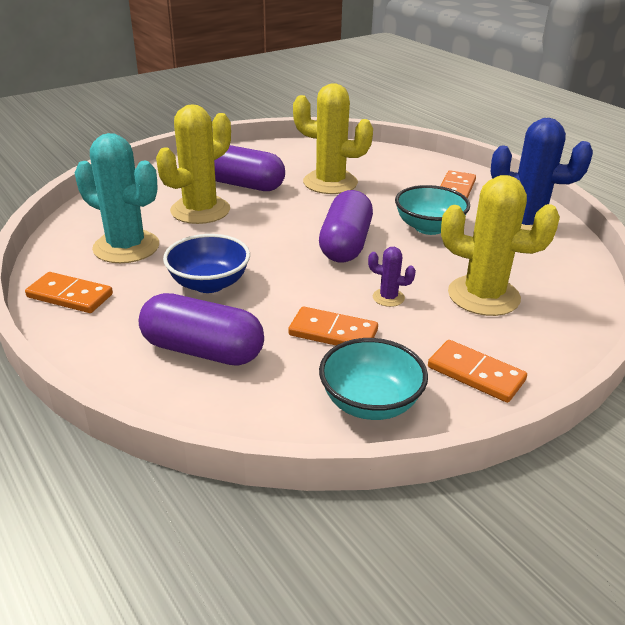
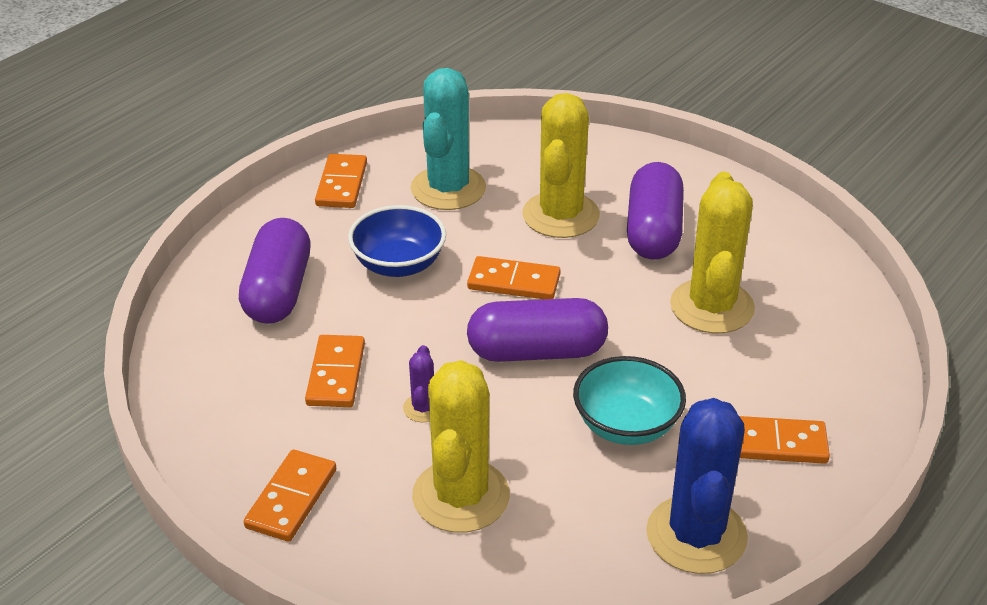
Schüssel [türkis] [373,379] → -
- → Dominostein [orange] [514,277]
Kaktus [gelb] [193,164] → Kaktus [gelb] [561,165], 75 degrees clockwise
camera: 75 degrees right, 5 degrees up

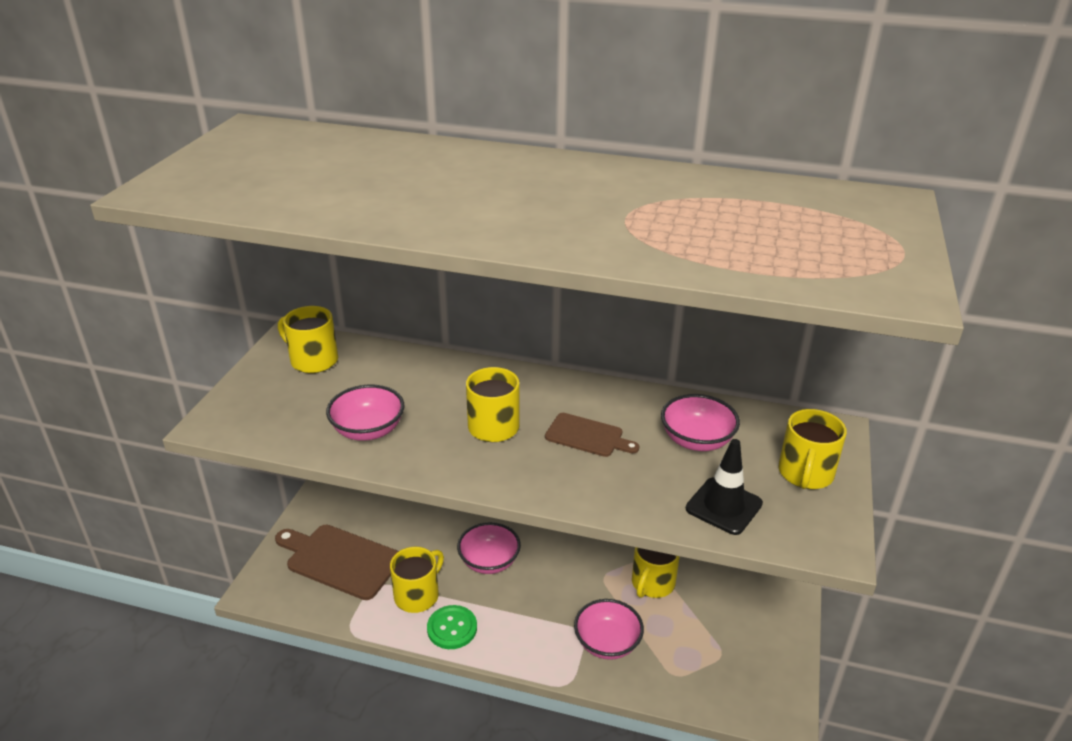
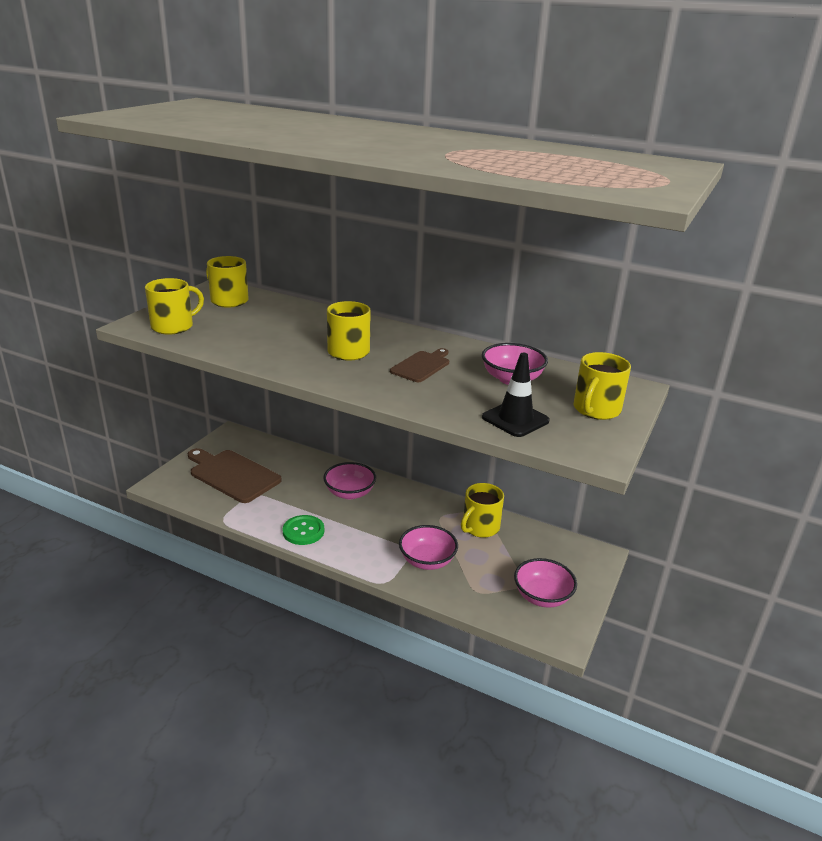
Schüssel [rosa] [365,412] → Schüssel [rosa] [545,583], relocated
Tasse [gelb] [417,580] → Tasse [gelb] [174,306], relocated
Schneidebrett [braun] [592,435] → Schneidebrett [braun] [419,365], 90 degrees counterclockwise
camera: 10 degrees right, 5 degrees down

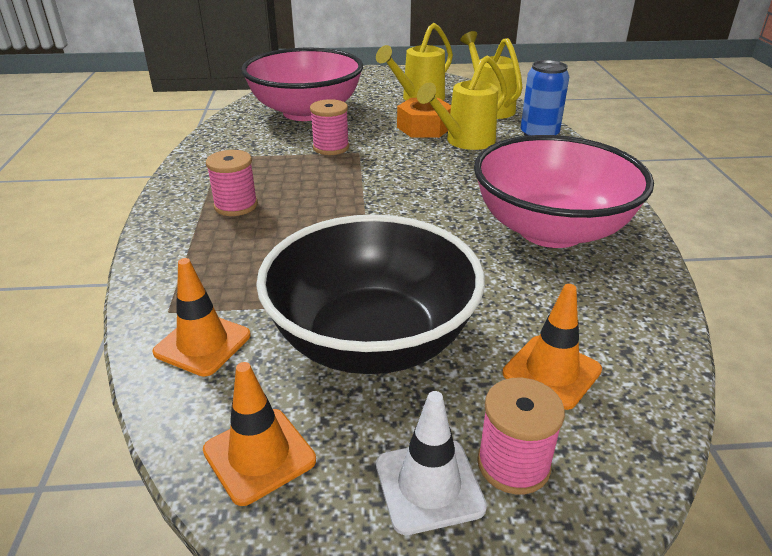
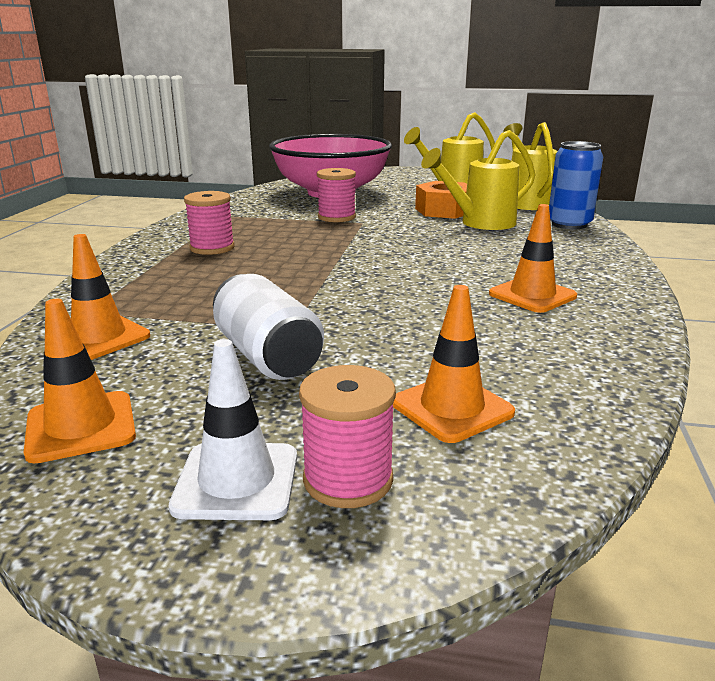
Schüssel [schwarz] [370,294] → Dose [weiß] [268,327]
Schüssel [rosa] [564,191] → Leitkegel [orange] [533,258]
camera: 15 degrees right, 10 degrees down

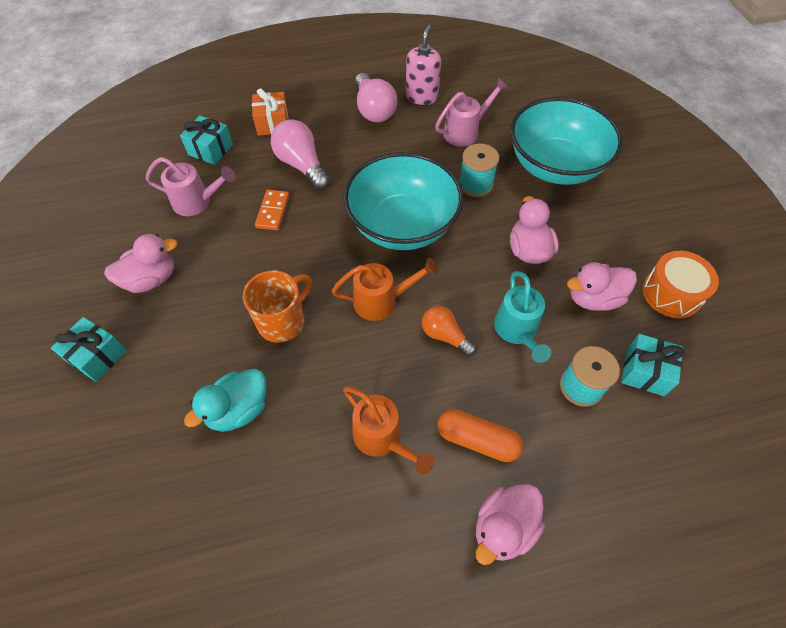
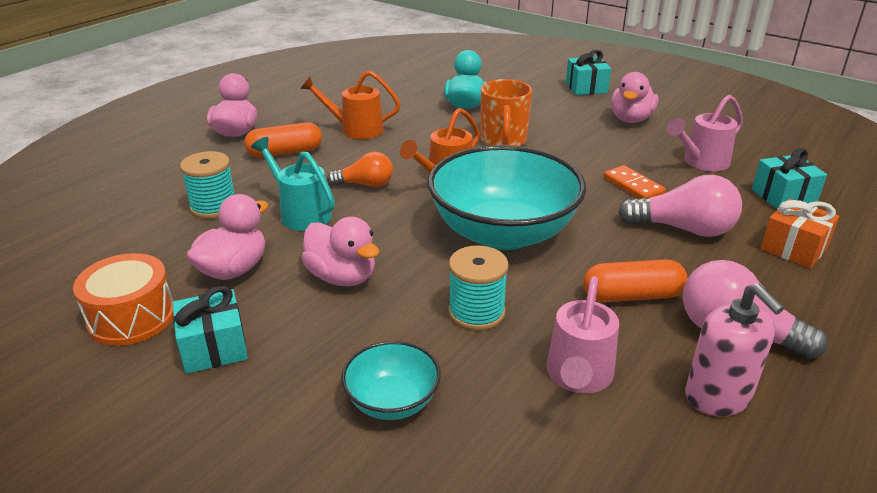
- → Kapsel [orange] [635,281]
Geschenk [türkis] [653,365] → Geschenk [türkis] [210,330], relocated
Schüssel [türkis] [566,141] → Schüssel [türkis] [391,380], x0.47
camera: 140 degrees right, 25 degrees down

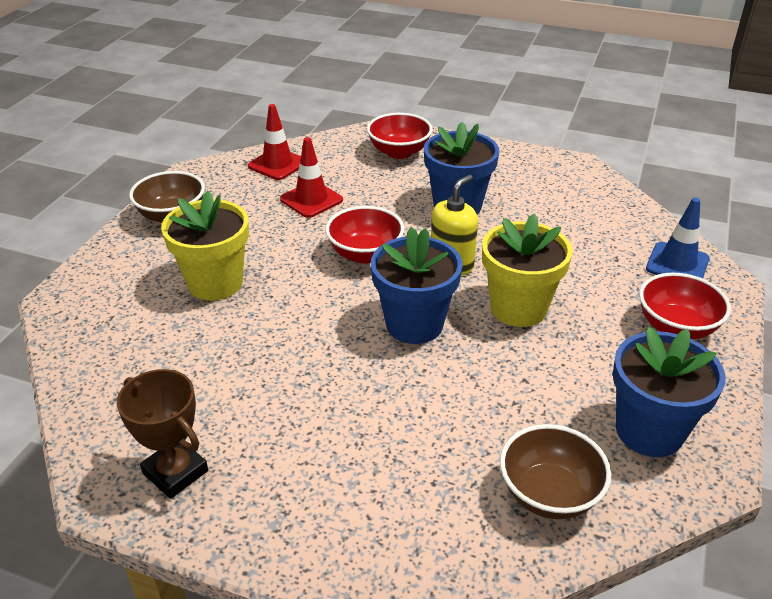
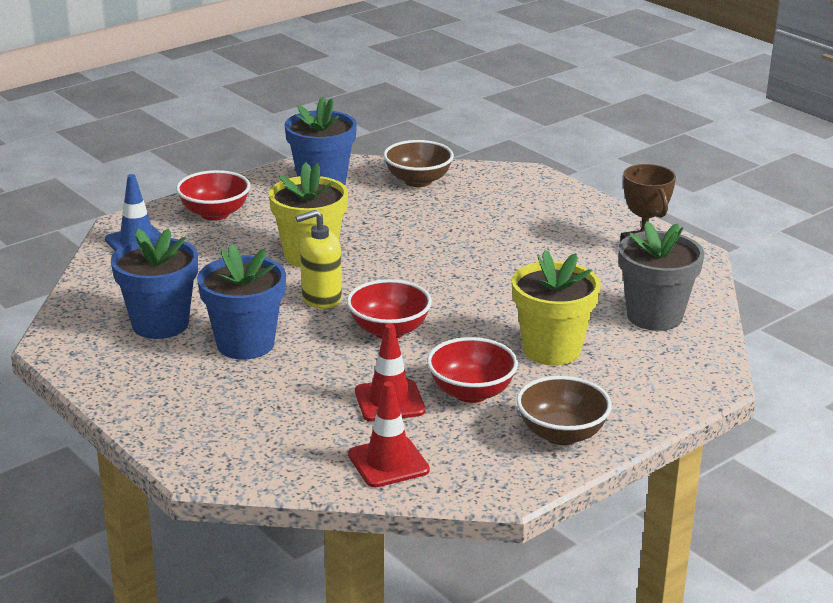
- → Blumentopf [grau] [661,276]
Schüssel [rot] [400,136] → Schüssel [rot] [472,370], relocated
Blumentopf [blau] [417,285] → Blumentopf [blau] [154,284], relocated
camera: 150 degrees left, 10 degrees down

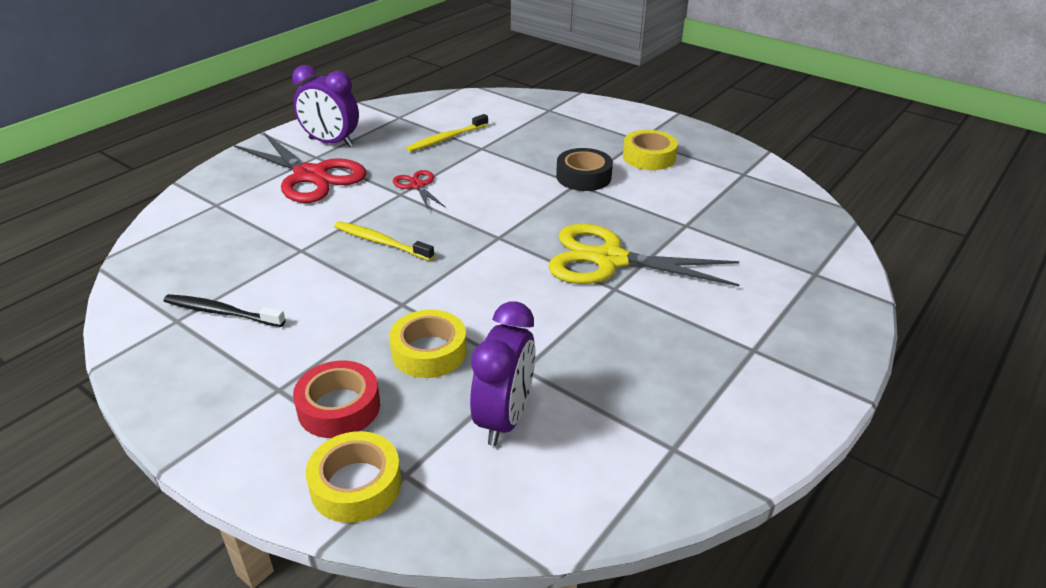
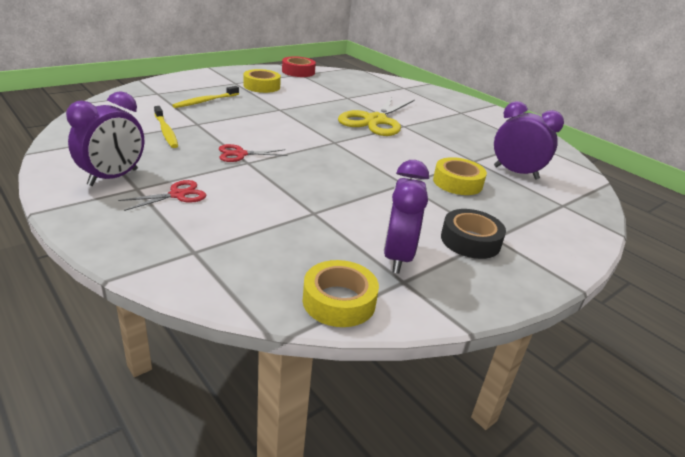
Klebeband [rot] [336,399] → Klebeband [rot] [299,66], relocated
Klebeband [gelb] [354,477] → Klebeband [gelb] [341,293], relocated
Zahnbürste [gelb] [384,241] → Zahnbürste [gelb] [205,97], relocated
Klebeband [schwarz] [584,169] → Klebeband [schwarz] [473,234], relocated
Zahnbürste [schwarz] [225,310] → Wecker [lila] [406,217]
Schere [rot] [300,167] → Schere [rot] [162,195], x0.48
camera: 80 degrees left, 5 degrees down

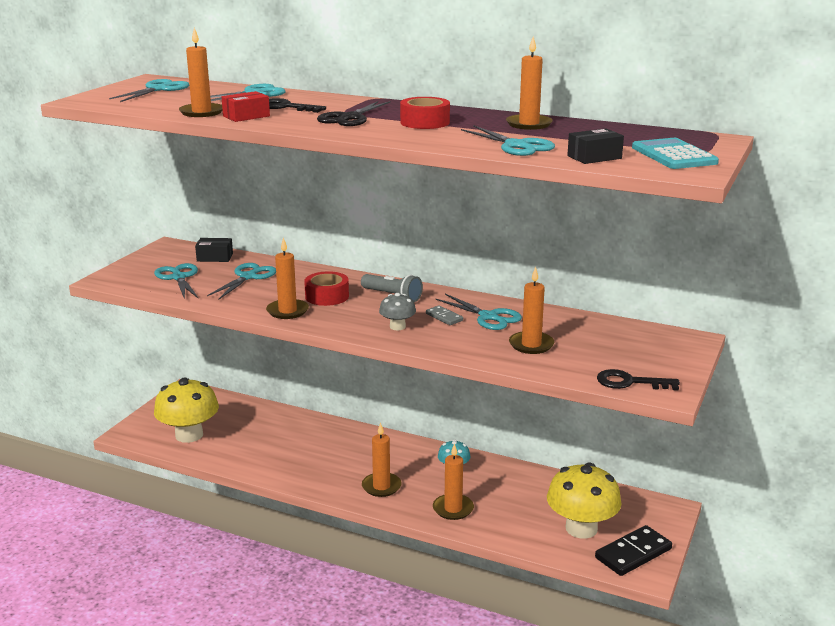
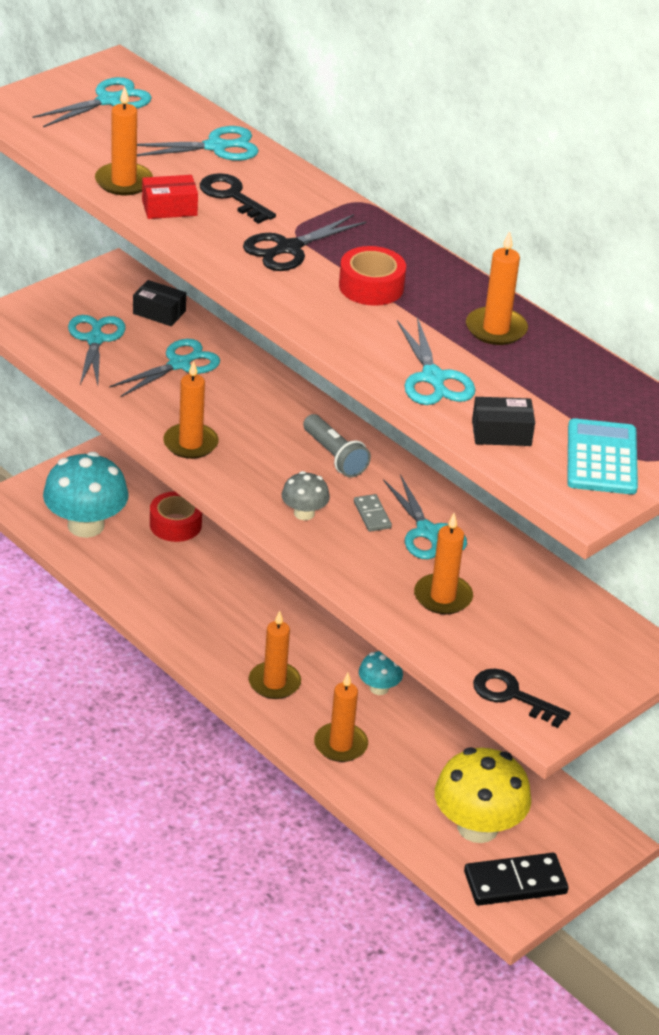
Klebeband [rot] [326,288] → Klebeband [rot] [176,516], relocated
Pilz [gelb] [186,410] → Pilz [türkis] [86,495]
camera: 20 degrees right, 15 degrees up

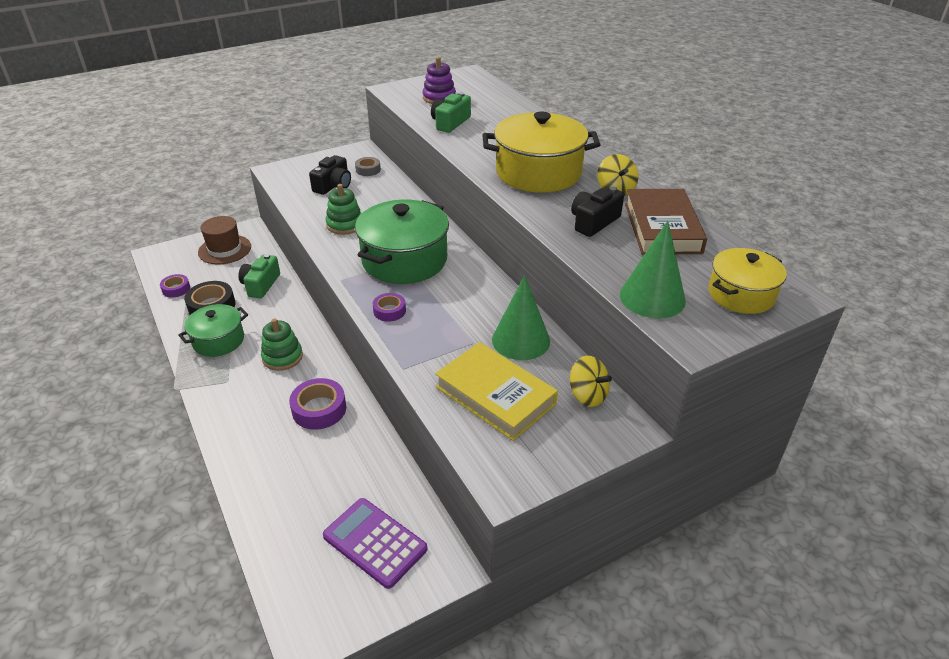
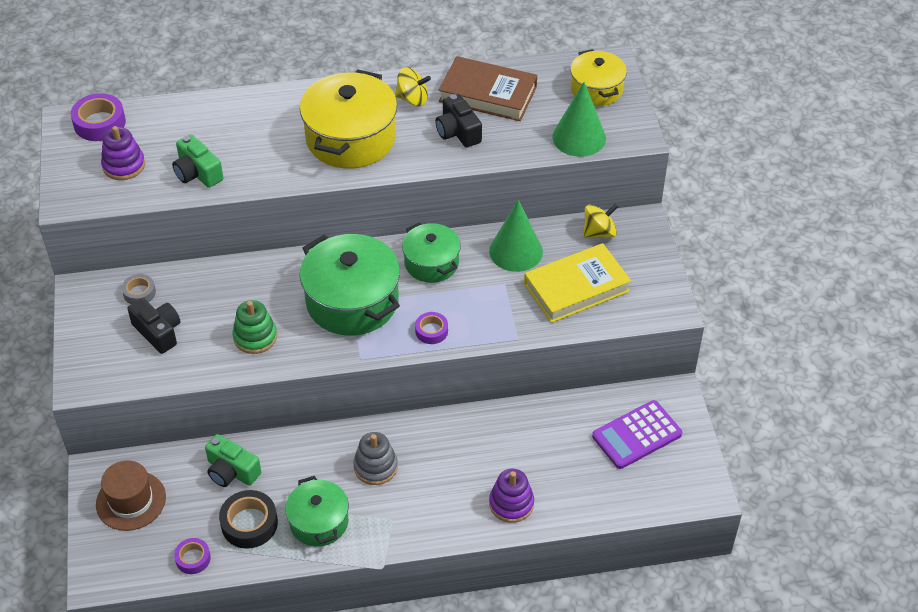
- → Kochtopf [grün] [431,252]
- → Stapelspielzeug [lila] [511,496]
Klebeband [lila] [317,404] → Klebeband [lila] [98,117], relocated
Stapelspielzeug [grün] [282,344] → Stapelspielzeug [grau] [375,458]
camera: 70 degrees left, 10 degrees up

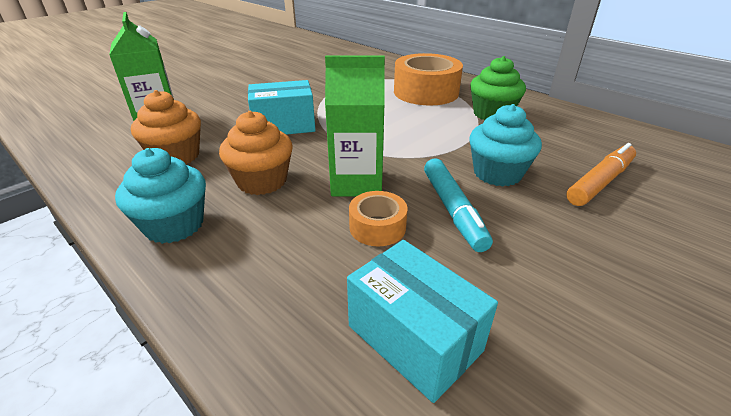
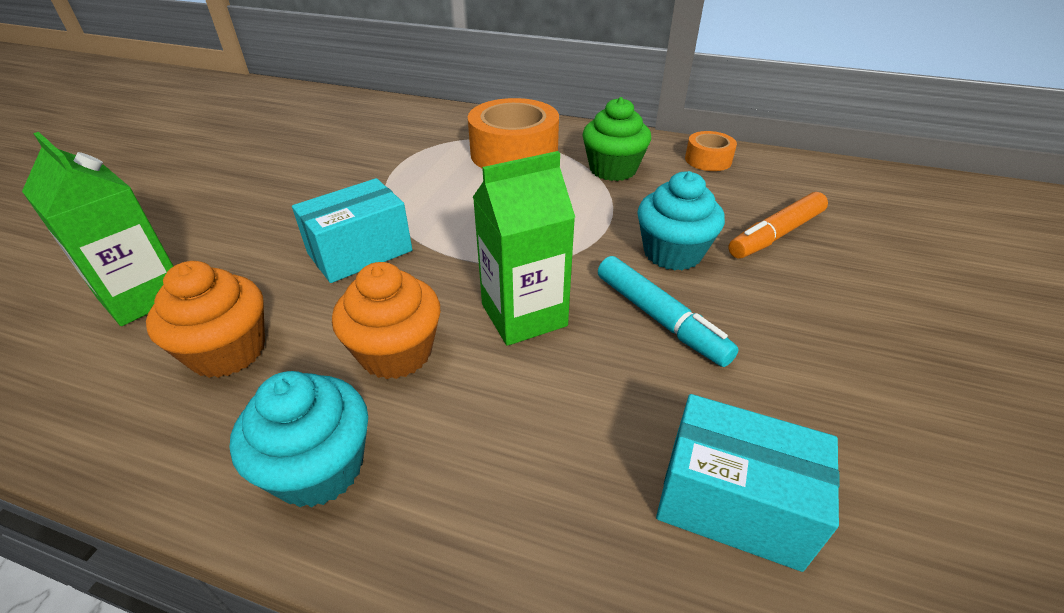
Klebeband [orange] [378,218] → Klebeband [orange] [711,151], relocated
Filzstift [orange] [601,174] → Filzstift [orange] [778,225], 150 degrees counterclockwise
camera: 25 degrees left, 5 degrees up

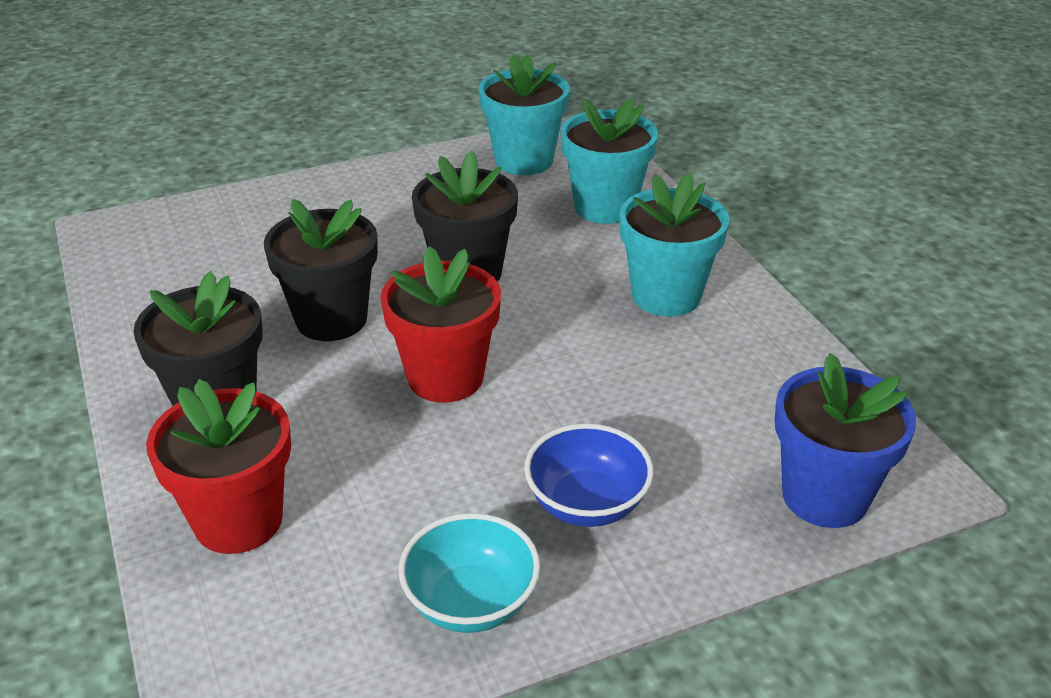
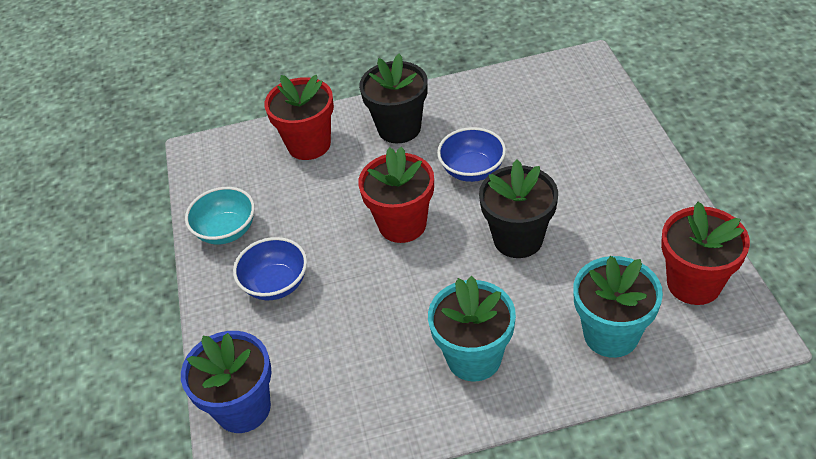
Blumentopf [schwarz] [321,270] → Schüssel [blau] [471,154]
Blumentopf [türkis] [524,114] → Blumentopf [rot] [705,253]
camera: 105 degrees right, 10 degrees up

